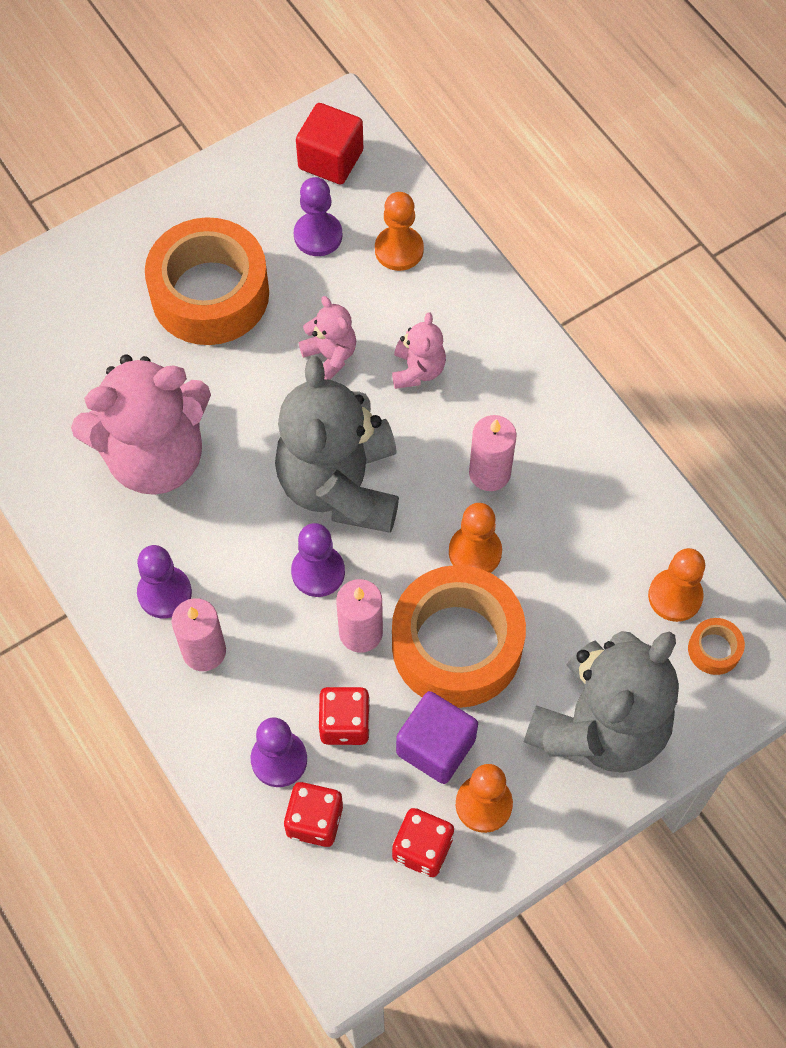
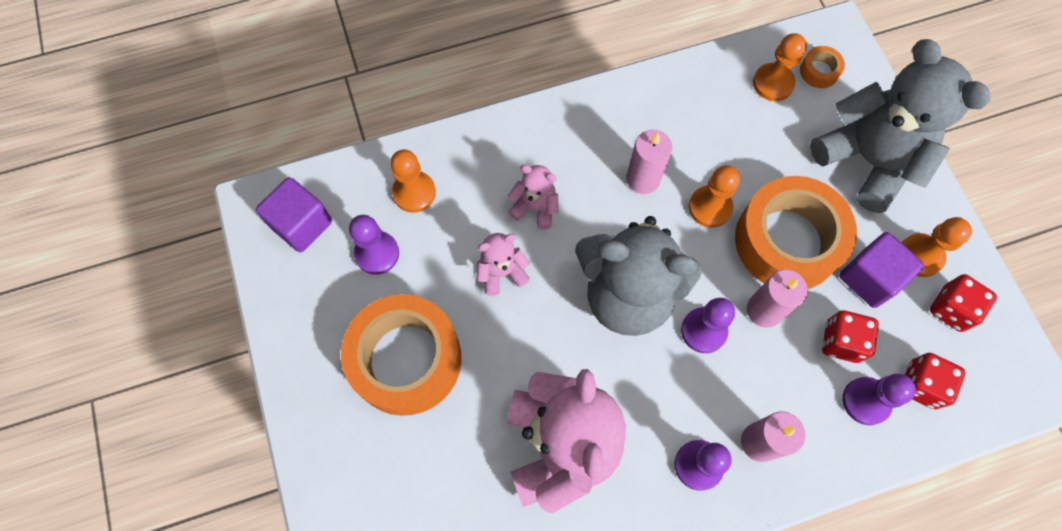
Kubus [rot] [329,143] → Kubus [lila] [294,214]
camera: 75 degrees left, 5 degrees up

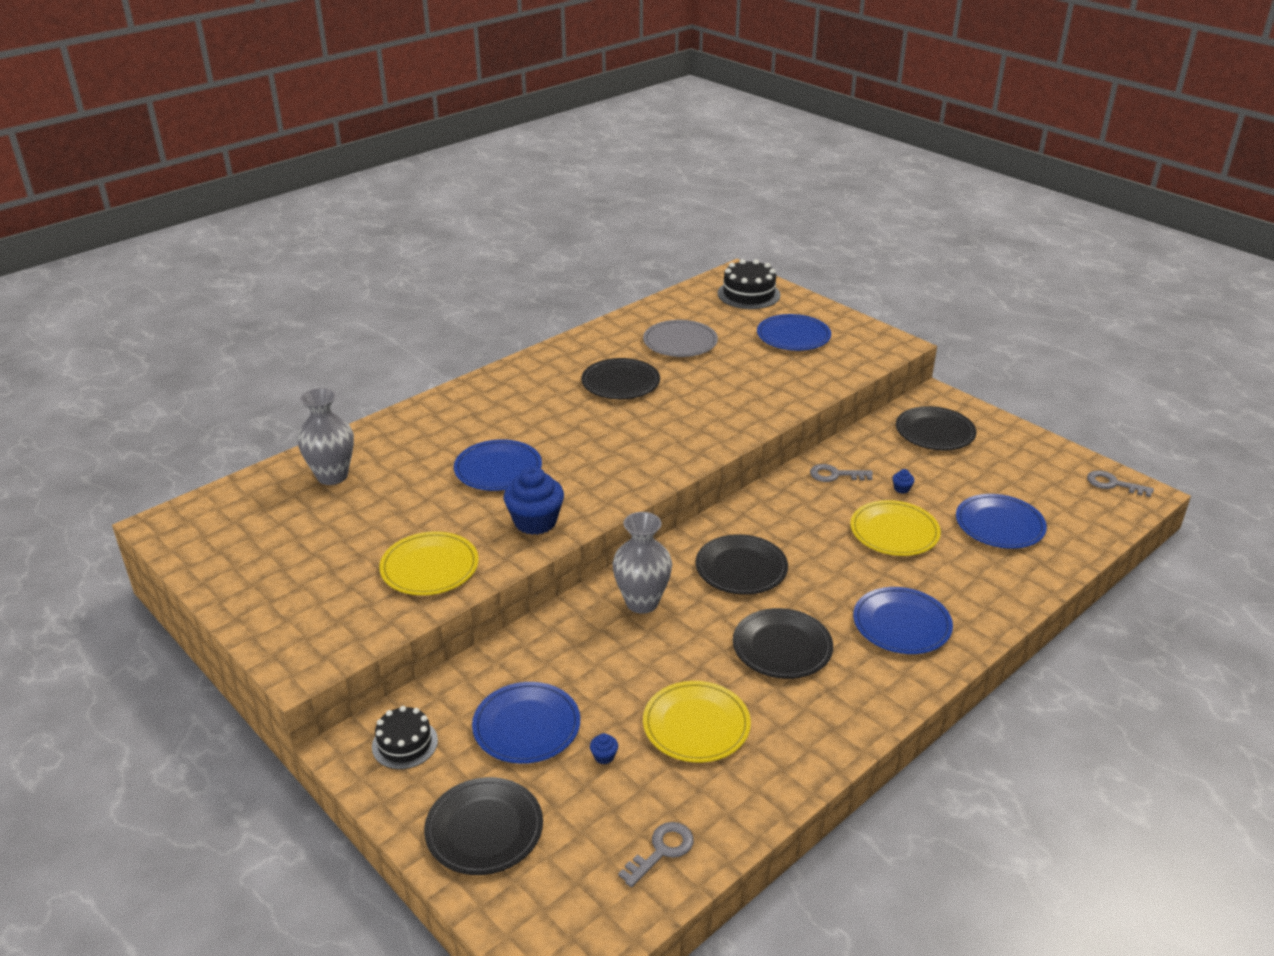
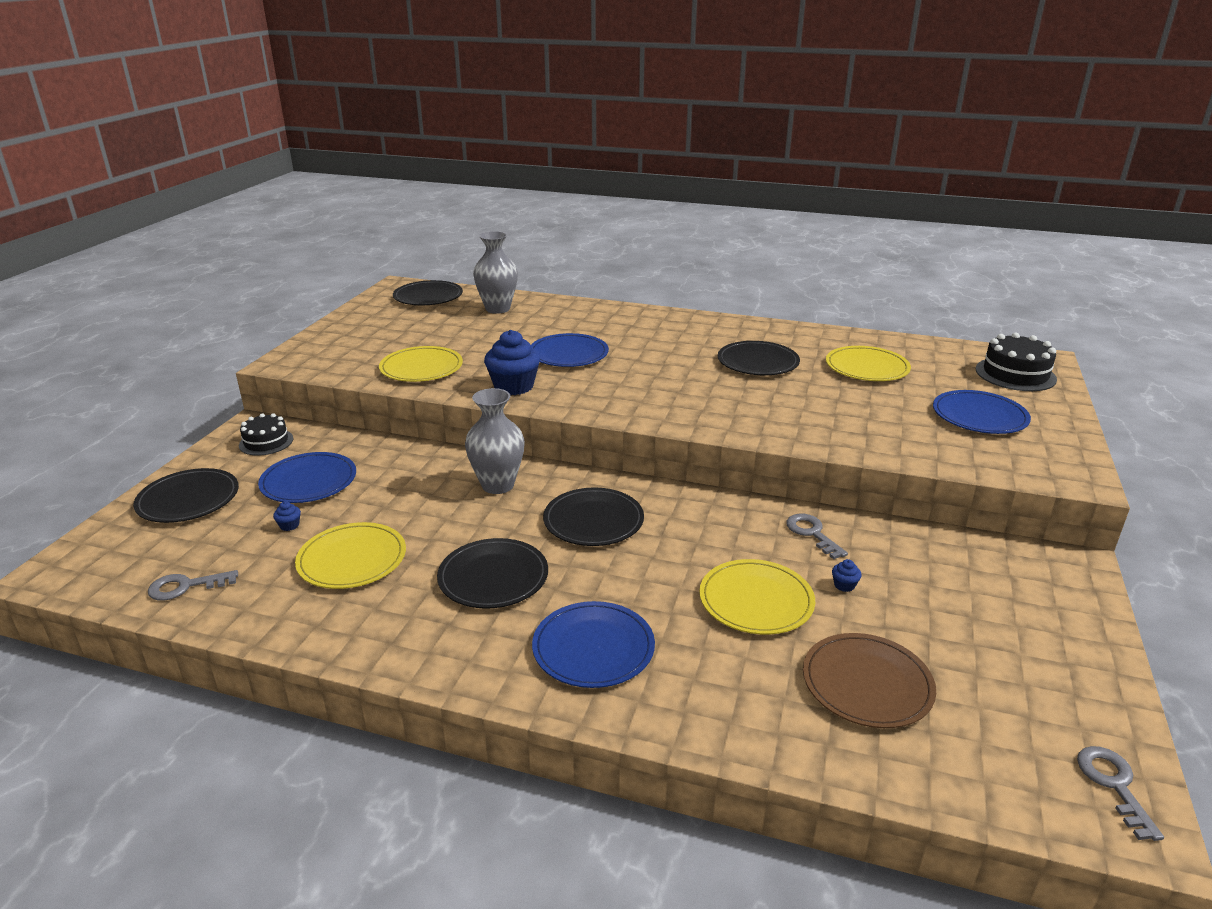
Teller [schwarz] [936,428] → Teller [schwarz] [428,292], relocated
Teller [grau] [680,338] → Teller [gelb] [868,363]
Teller [blau] [1001,521] → Teller [braun] [869,680]
Schlüssel [grau] [656,854] → Schlüssel [grau] [193,585], 150 degrees clockwise
camera: 60 degrees right, 5 degrees down

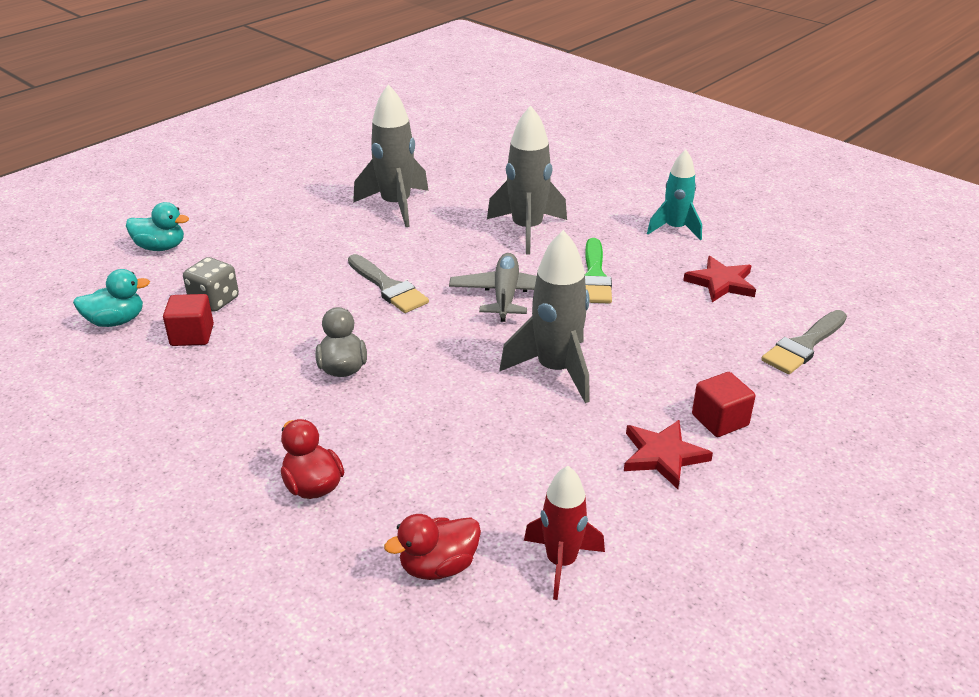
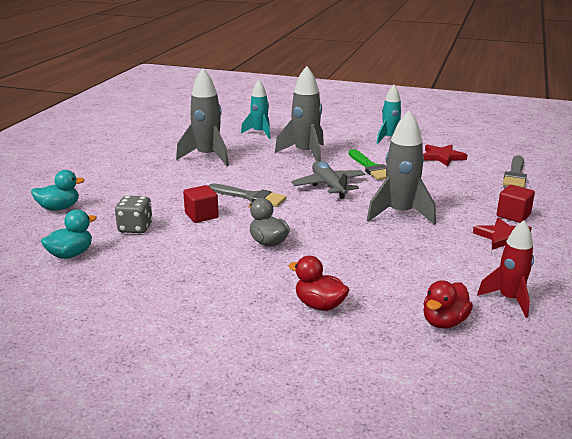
- → Rakete [türkis] [255,109]
Kubus [rot] [188,320] → Kubus [rot] [201,204], relocated
camera: 25 degrees left, 10 degrees down

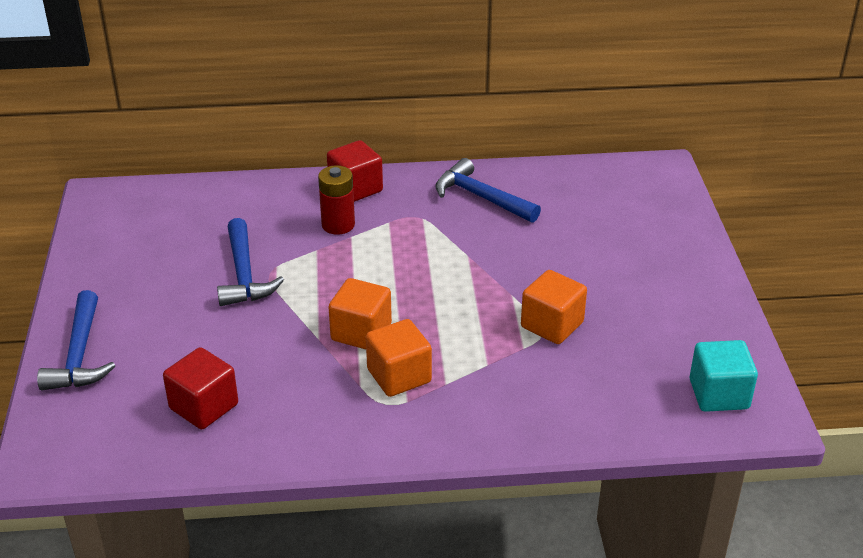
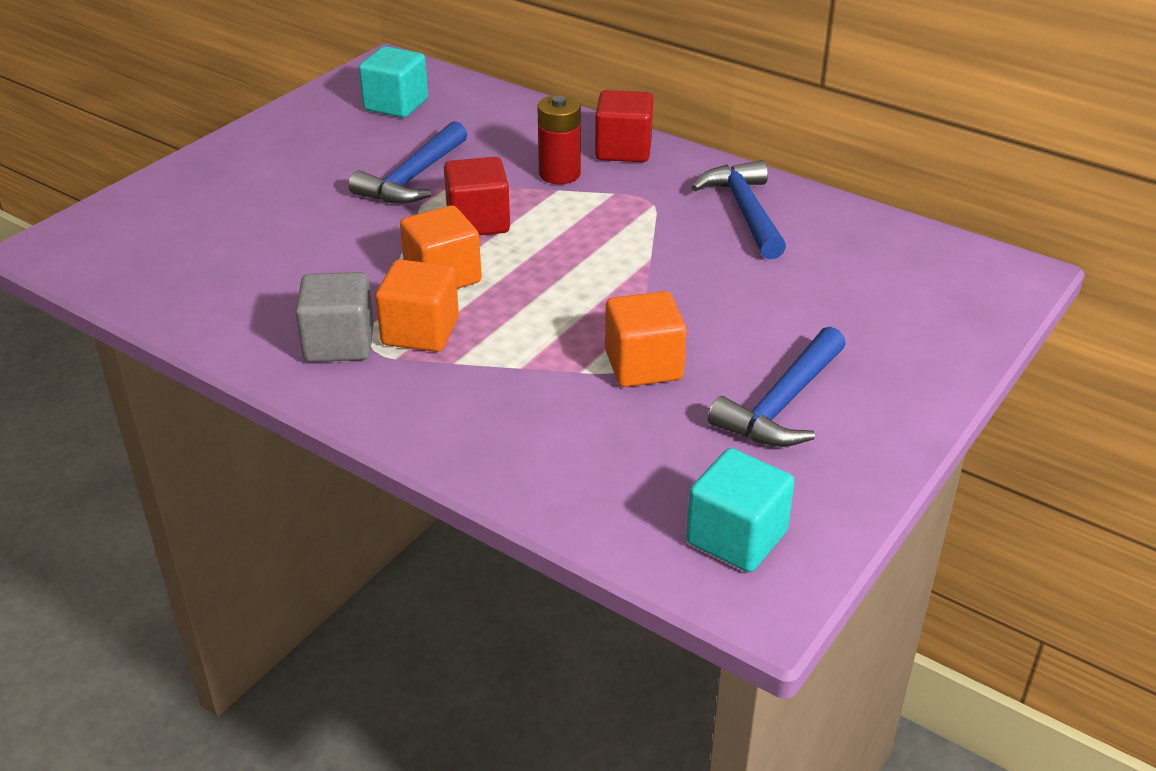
- → Kubus [grau] [334,317]
- → Kubus [türkis] [393,82]
Hammer [blau] [76,340] → Hammer [blau] [777,387], relocated
Kubus [rot] [200,388] → Kubus [rot] [477,196], relocated
camera: 40 degrees right, 0 degrees up

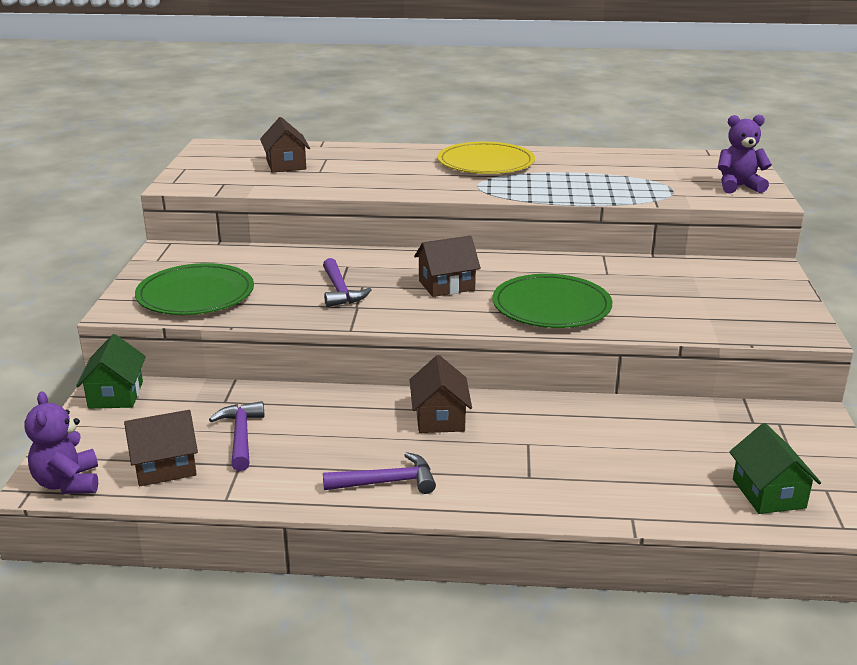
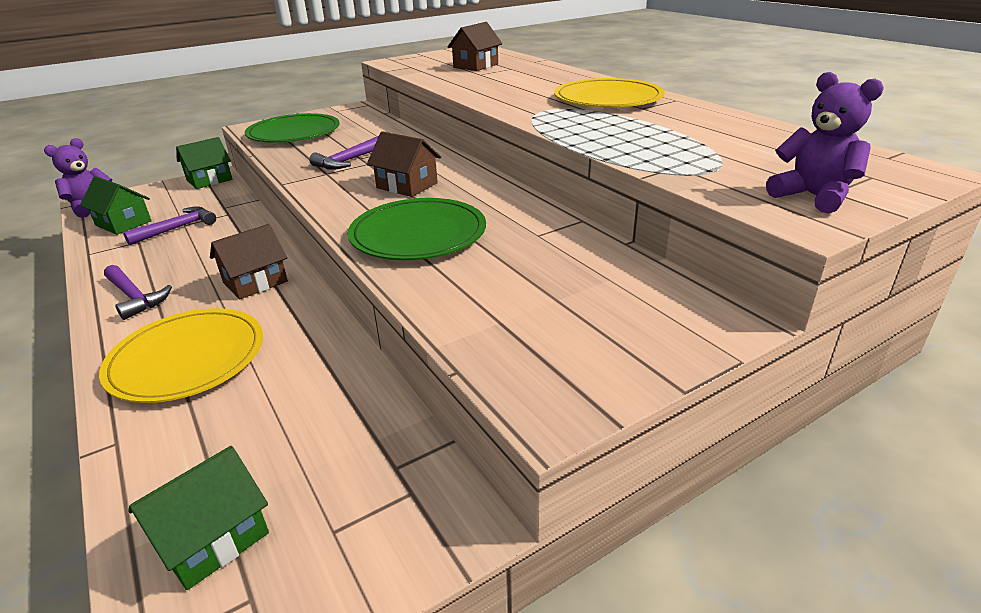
- → Teller [gelb] [181,355]
Haus [braun] [161,448] → Haus [grün] [116,205]
camera: 55 degrees right, 5 degrees up

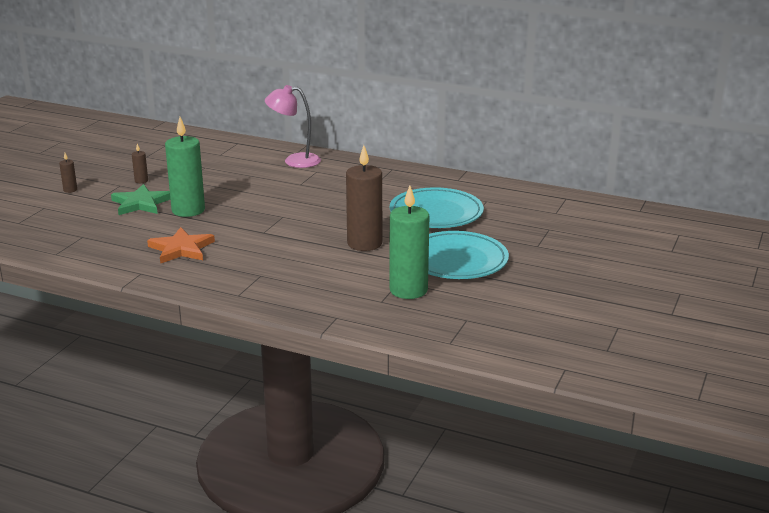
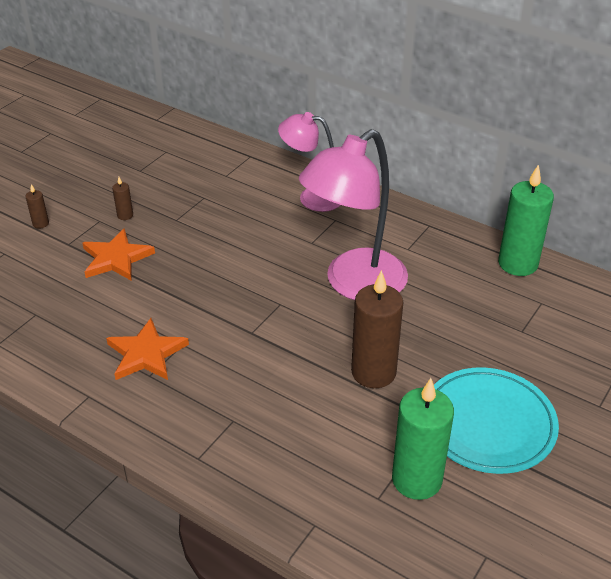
Teller [türkis] [437,207] → -
- → Lampe [rosa] [353,214]
Kerze [grün] [185,167] → Kerze [grün] [526,220], relocated
Stern [grün] [140,199] → Stern [orange] [118,254]
camera: 10 degrees right, 15 degrees up

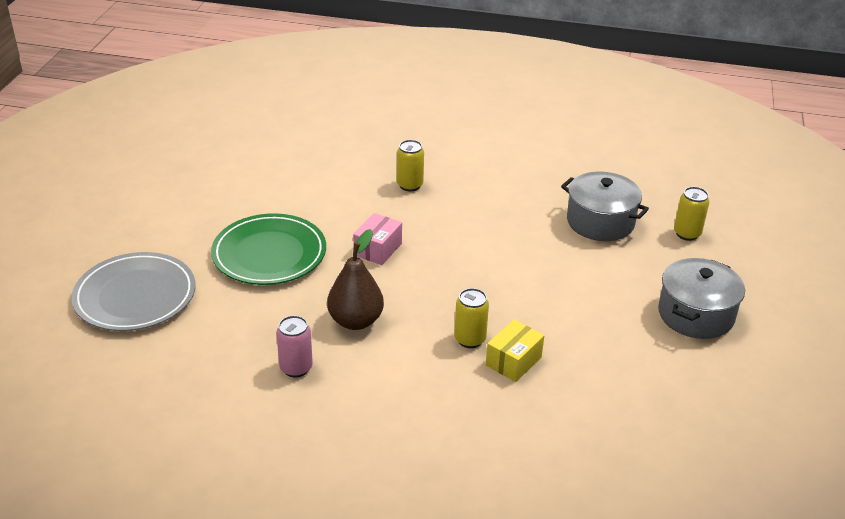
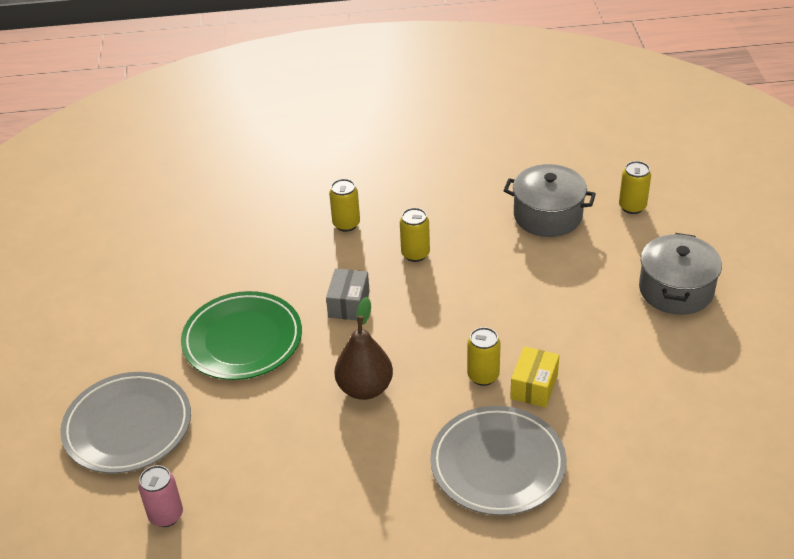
- → Dose [gelb] [415,235]
- → Teller [grau] [498,461]
Dose [rosa] [294,346] → Dose [rosa] [160,496], relocated
Schachtel [rosa] [377,239] → Schachtel [grau] [348,294]
camera: 15 degrees left, 5 degrees up

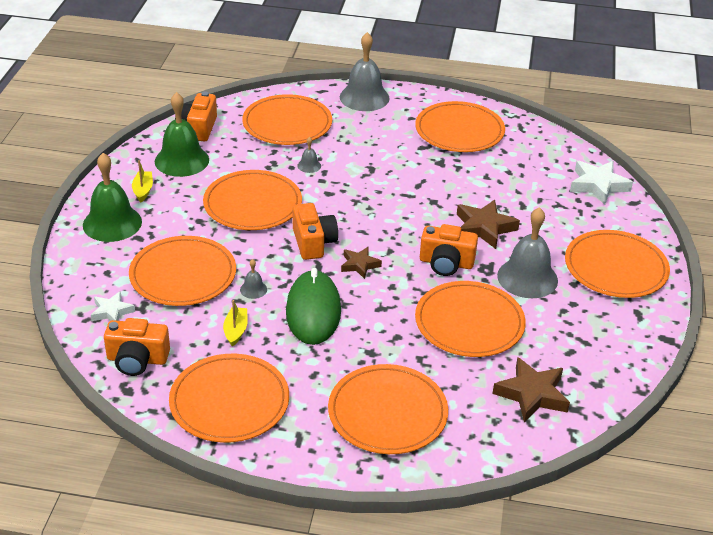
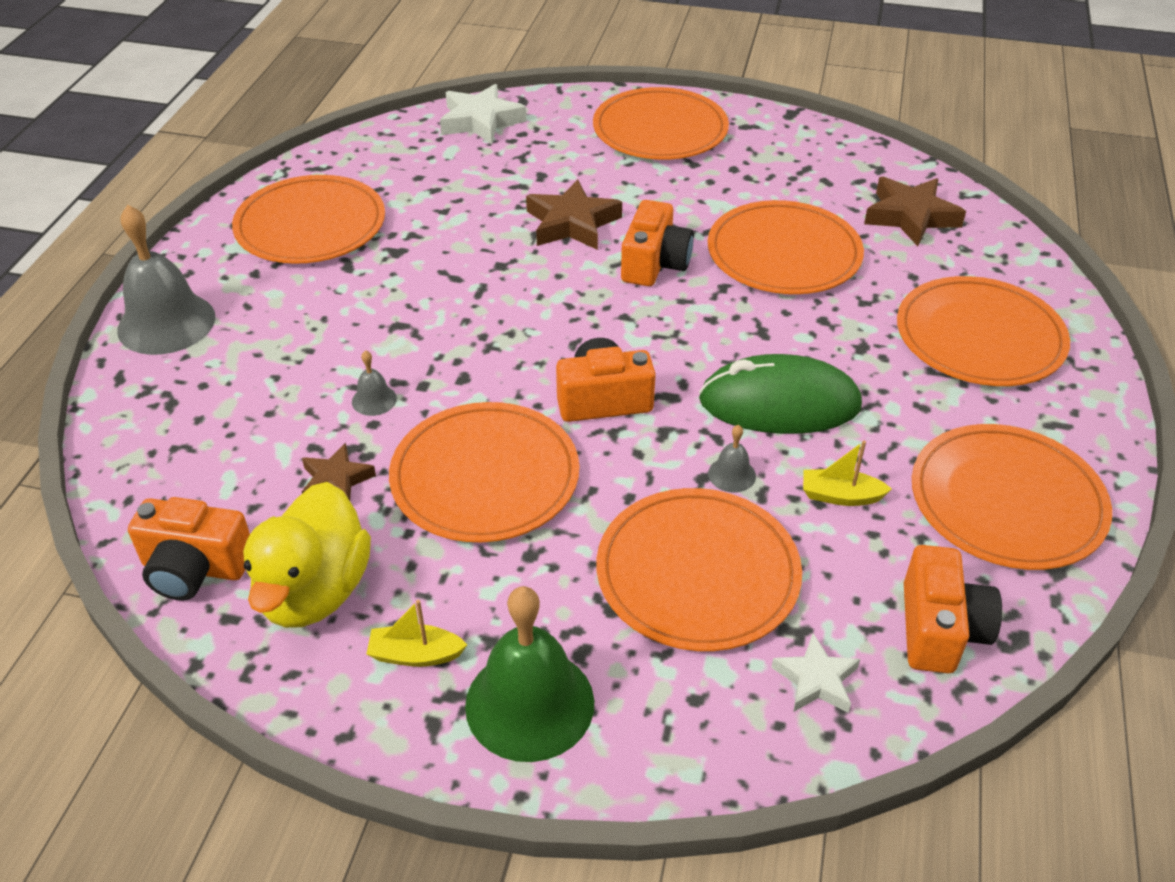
Teller [orange] [287,119] → -
Glocke [grau] [527,252] → -
Stern [braun] [361,263] → Stern [braun] [339,471], relocated
Glocke [grün] [182,134] → Ente [gelb] [307,555]
camera: 85 degrees left, 5 degrees up

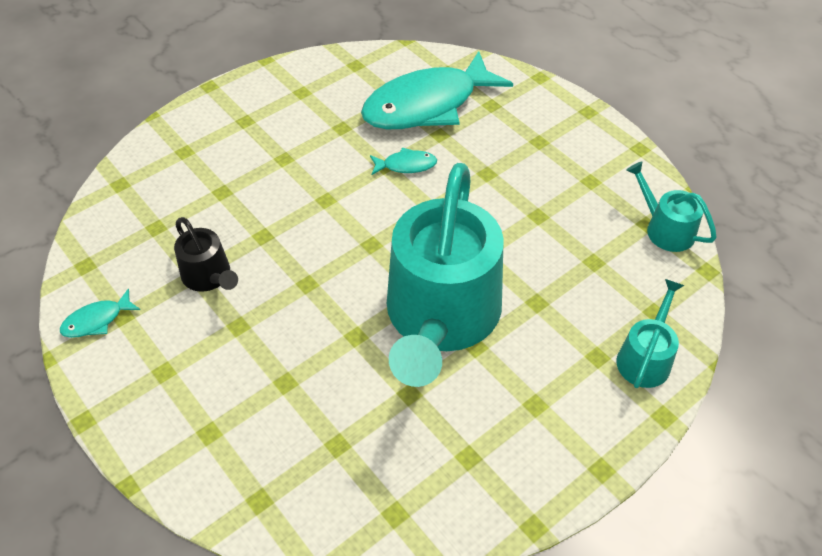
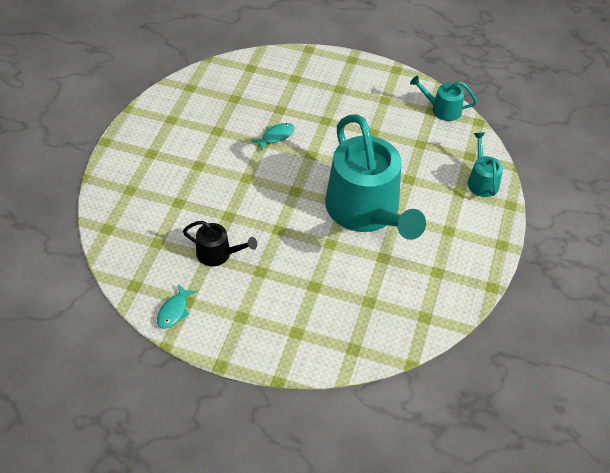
Fisch [türkis] [437,90] → -
camera: 35 degrees left, 0 degrees up

